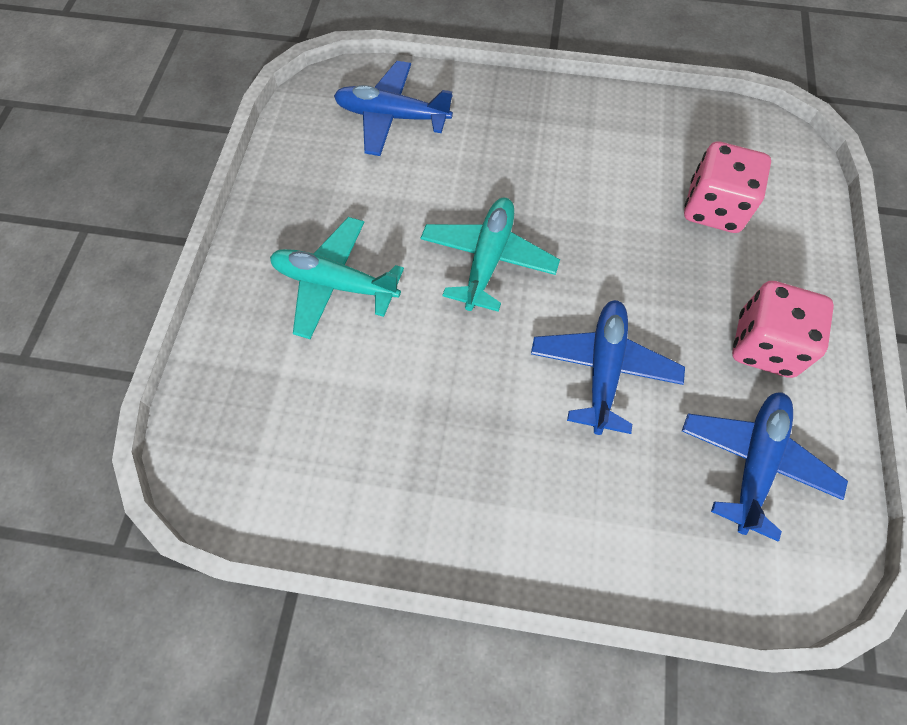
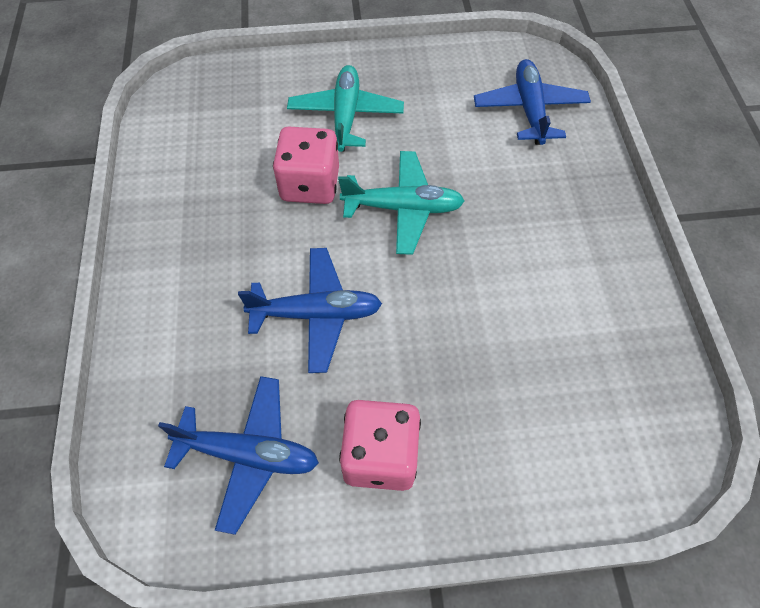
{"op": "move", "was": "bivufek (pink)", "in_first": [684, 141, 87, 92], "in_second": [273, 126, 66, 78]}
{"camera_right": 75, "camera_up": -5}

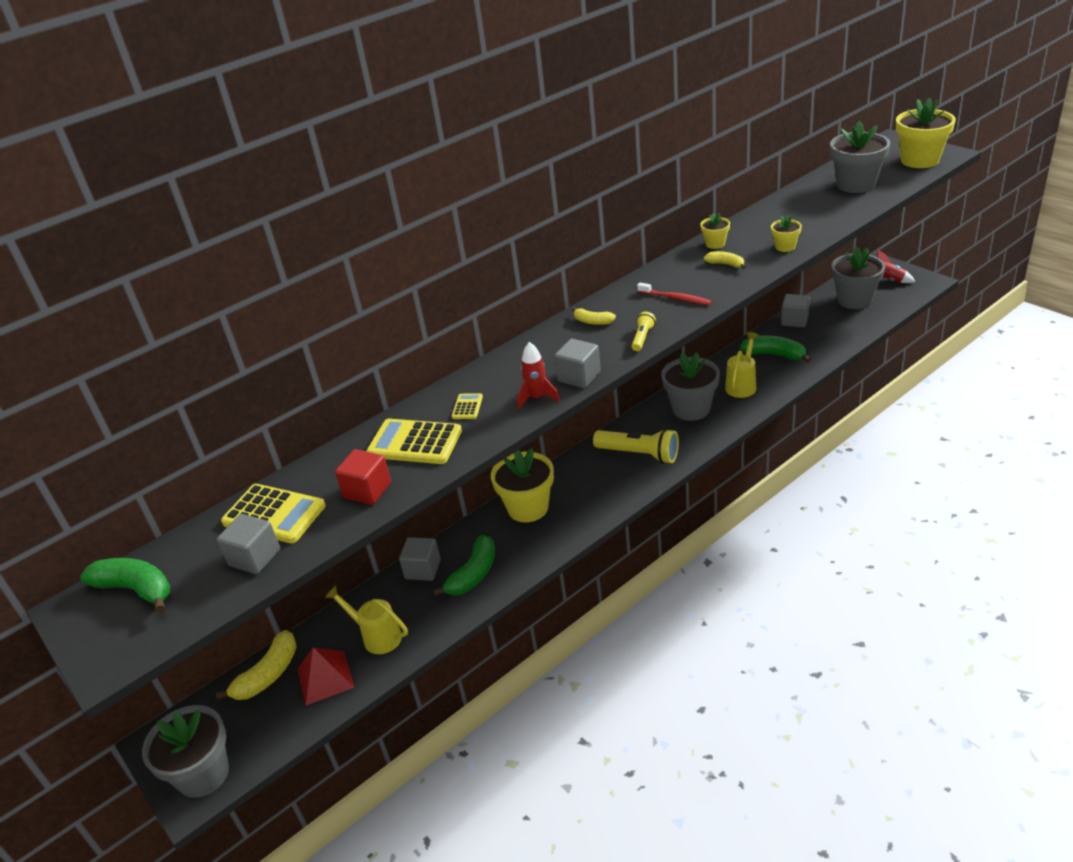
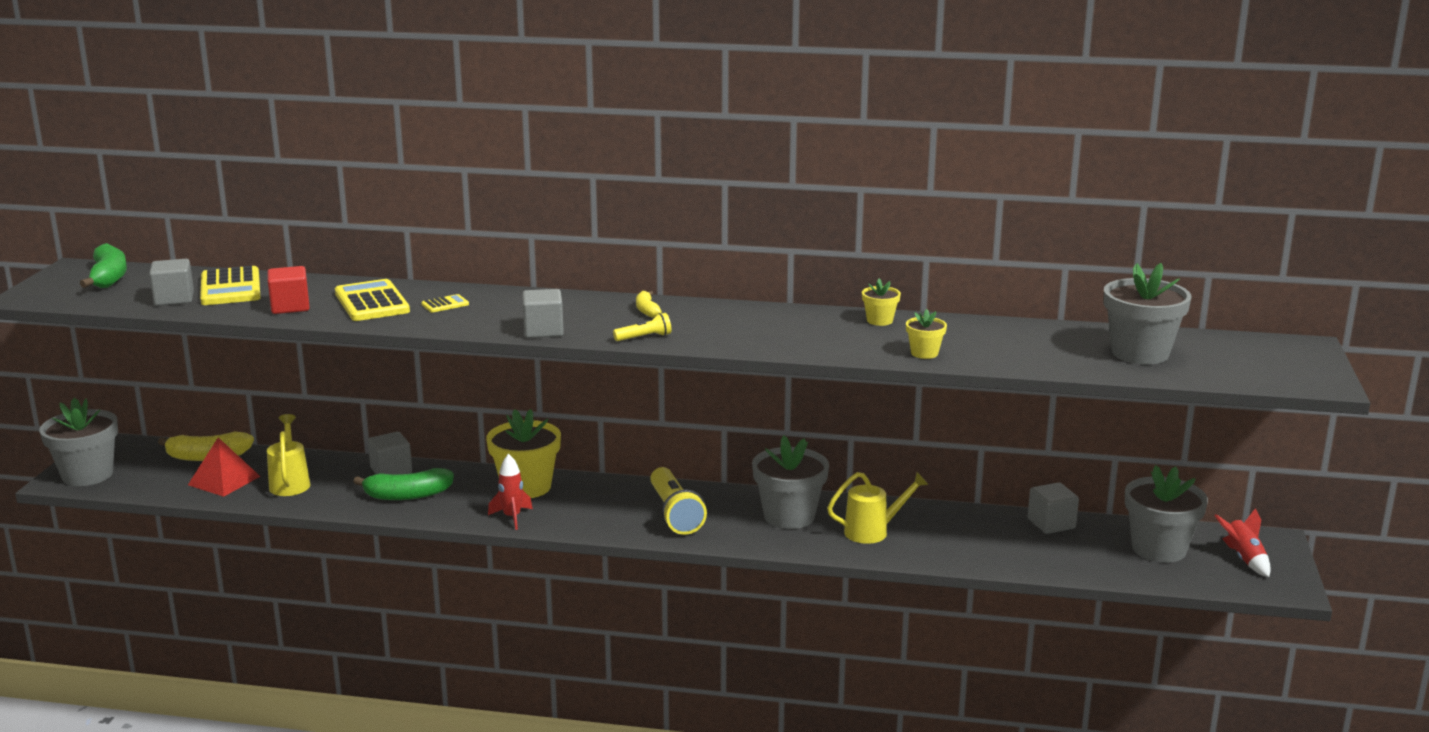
{"op": "delete", "was": "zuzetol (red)", "in_first": [637, 283, 75, 22]}
{"op": "delete", "was": "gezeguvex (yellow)", "in_first": [704, 251, 42, 18]}
{"op": "delete", "was": "gezeguvex (green)", "in_first": [740, 335, 71, 28]}
{"op": "delete", "was": "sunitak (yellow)", "in_first": [896, 98, 60, 70]}
{"op": "move", "was": "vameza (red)", "in_first": [517, 342, 43, 67], "in_second": [488, 454, 45, 76]}
{"camera_right": 45, "camera_up": -15}

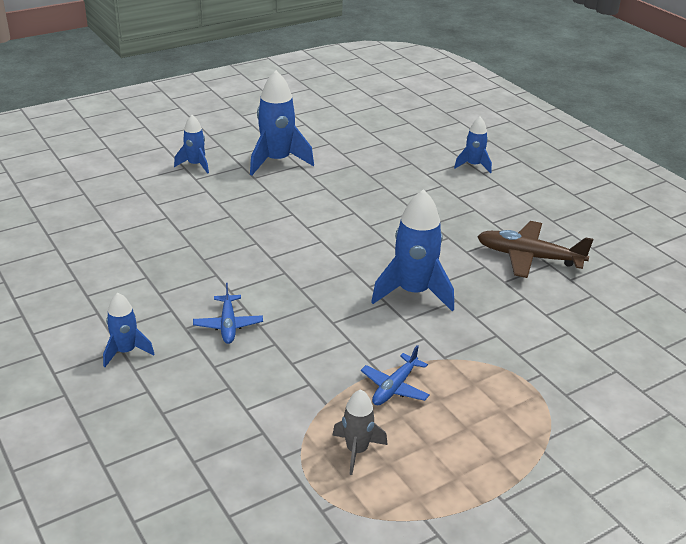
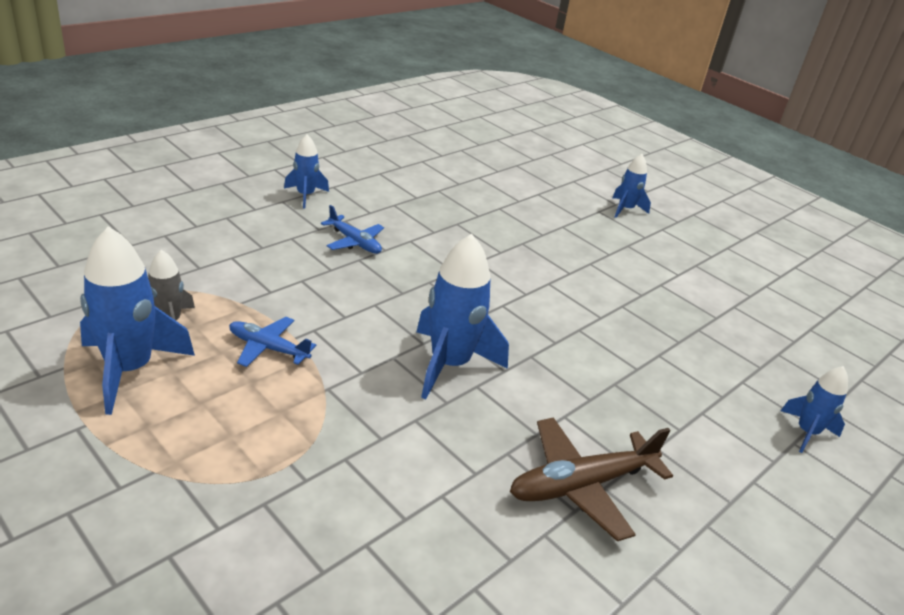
{"op": "move", "was": "vameza (blue)", "in_first": [250, 70, 64, 105], "in_second": [80, 226, 115, 189]}
{"op": "rotate", "was": "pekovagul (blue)", "in_first": [193, 283, 70, 61], "in_second": [321, 205, 63, 49], "clockwise": -120}
{"op": "rotate", "was": "pekovagul (brown)", "in_first": [477, 221, 116, 57], "in_second": [510, 417, 163, 124], "clockwise": -120}
{"camera_right": 75, "camera_up": 0}

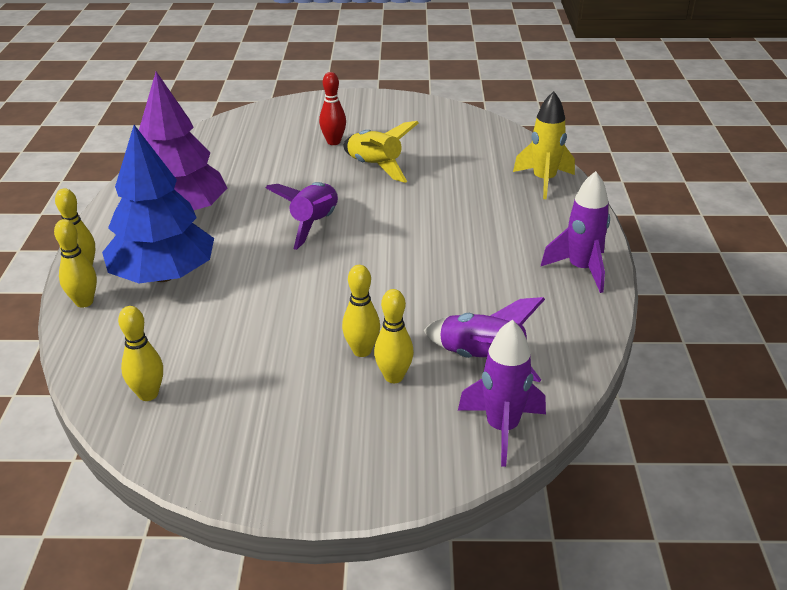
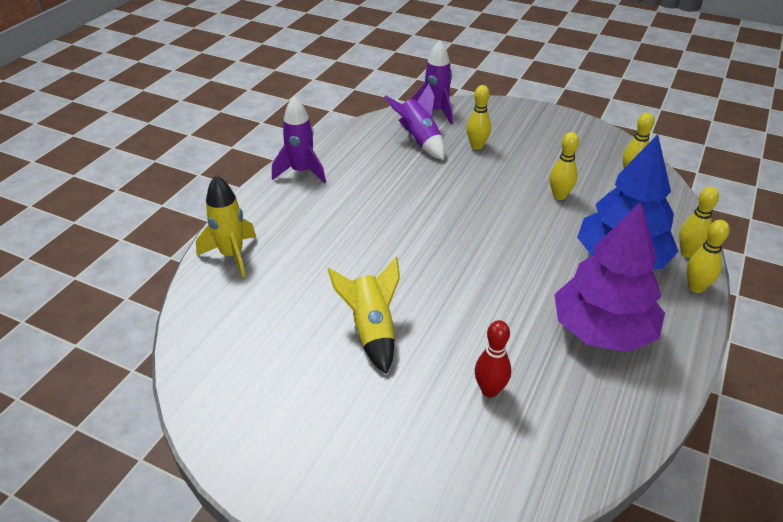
{"op": "delete", "was": "vameza (purple)", "in_first": [266, 182, 72, 68]}
{"op": "move", "was": "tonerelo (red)", "in_first": [319, 72, 27, 73], "in_second": [475, 320, 36, 77]}
{"op": "move", "was": "tonerelo (yellow)", "in_first": [342, 265, 38, 92], "in_second": [550, 132, 29, 68]}
{"camera_right": -155, "camera_up": 5}

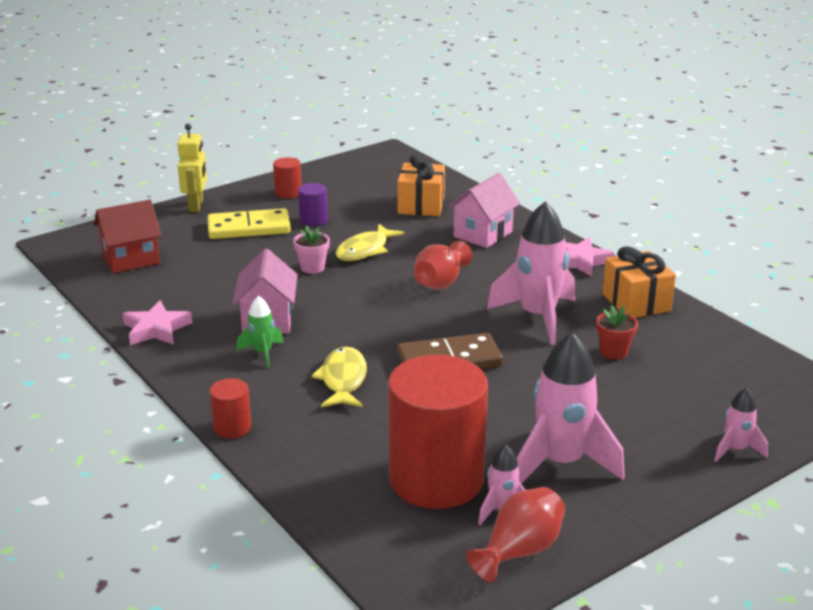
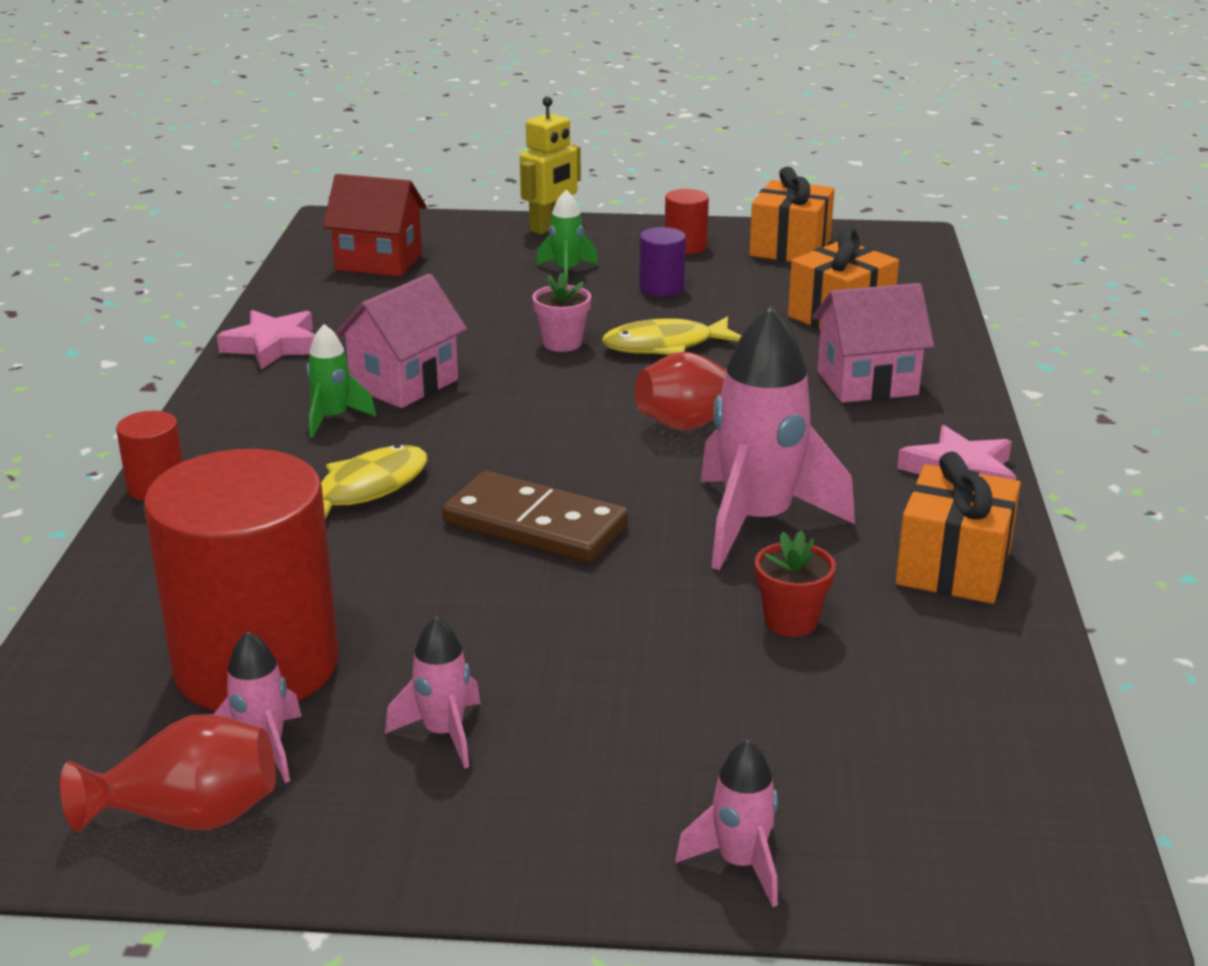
{"op": "insert", "now": "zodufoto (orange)", "in_second": [749, 167, 86, 95]}
{"op": "replace", "was": "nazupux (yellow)", "now": "vameza (green)", "in_first": [207, 208, 84, 31], "in_second": [537, 190, 62, 95]}
{"op": "resize", "was": "vameza (pink)", "in_first": [517, 332, 108, 152], "in_second": [385, 617, 96, 152], "ratio": 0.5}
{"camera_right": 40, "camera_up": 0}

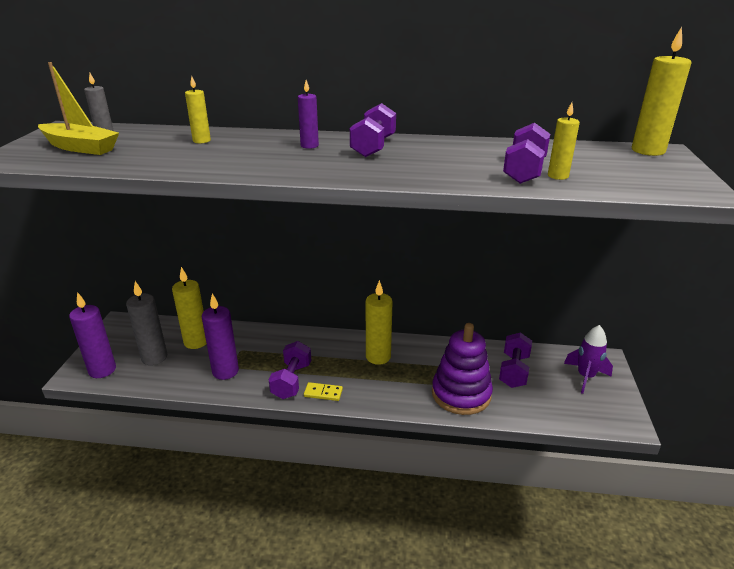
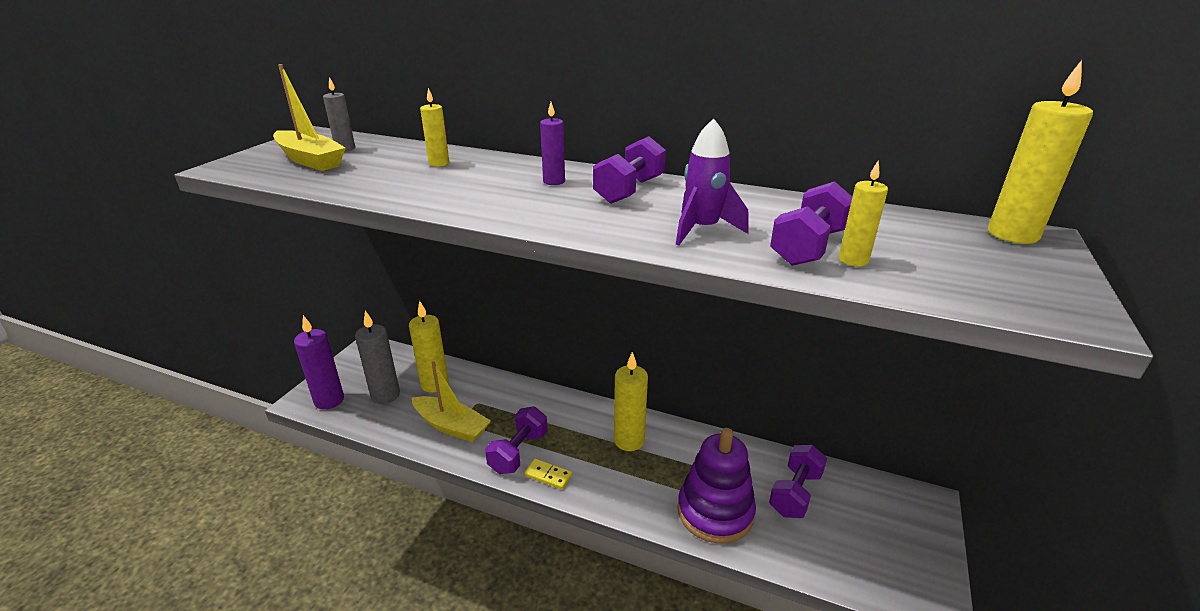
{"op": "move", "was": "vameza (purple)", "in_first": [564, 325, 49, 69], "in_second": [676, 118, 73, 128]}
{"op": "replace", "was": "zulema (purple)", "now": "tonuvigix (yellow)", "in_first": [202, 293, 37, 87], "in_second": [412, 361, 79, 81]}
{"camera_right": 15, "camera_up": 0}

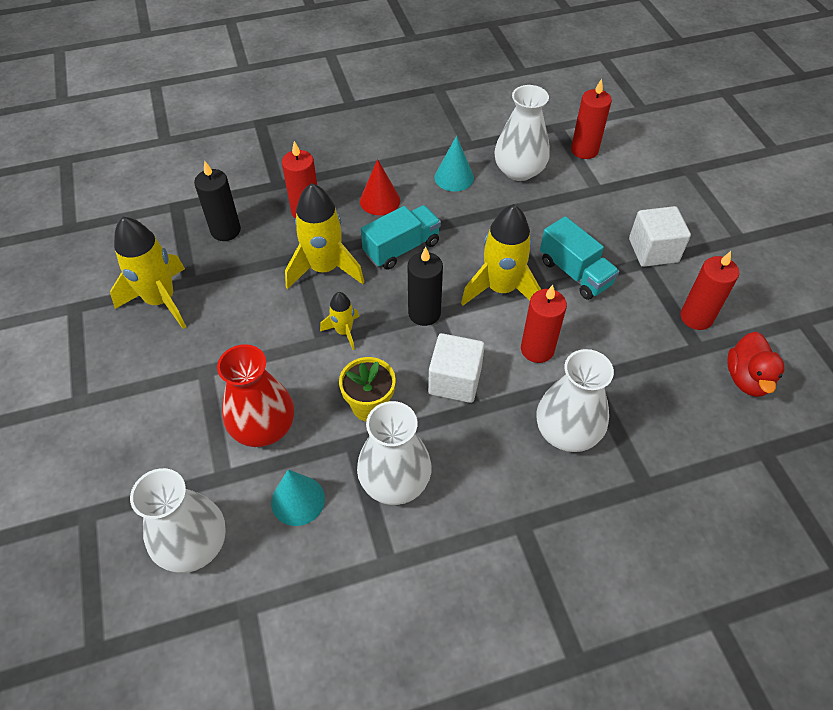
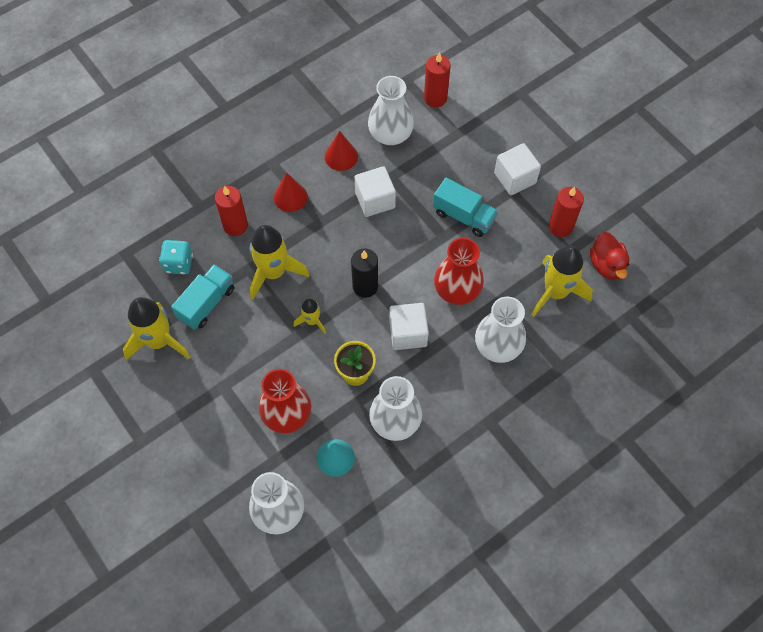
{"op": "insert", "now": "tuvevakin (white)", "in_second": [354, 166, 42, 51]}
{"op": "move", "was": "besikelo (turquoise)", "in_first": [361, 205, 80, 65], "in_second": [171, 264, 64, 66]}
{"op": "move", "was": "vameza (yellow)", "in_first": [461, 204, 80, 101], "in_second": [532, 245, 61, 72]}
{"op": "replace", "was": "zulema (black)", "now": "bivufek (turquoise)", "in_first": [194, 161, 47, 80], "in_second": [159, 240, 34, 34]}
{"op": "replace", "was": "zulema (red)", "now": "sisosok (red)", "in_first": [521, 285, 46, 78], "in_second": [434, 238, 50, 67]}
{"op": "recolor", "was": "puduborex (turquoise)", "now": "puduborex (red)", "in_first": [434, 136, 40, 56], "in_second": [325, 131, 33, 40]}
{"camera_right": -20, "camera_up": 10}

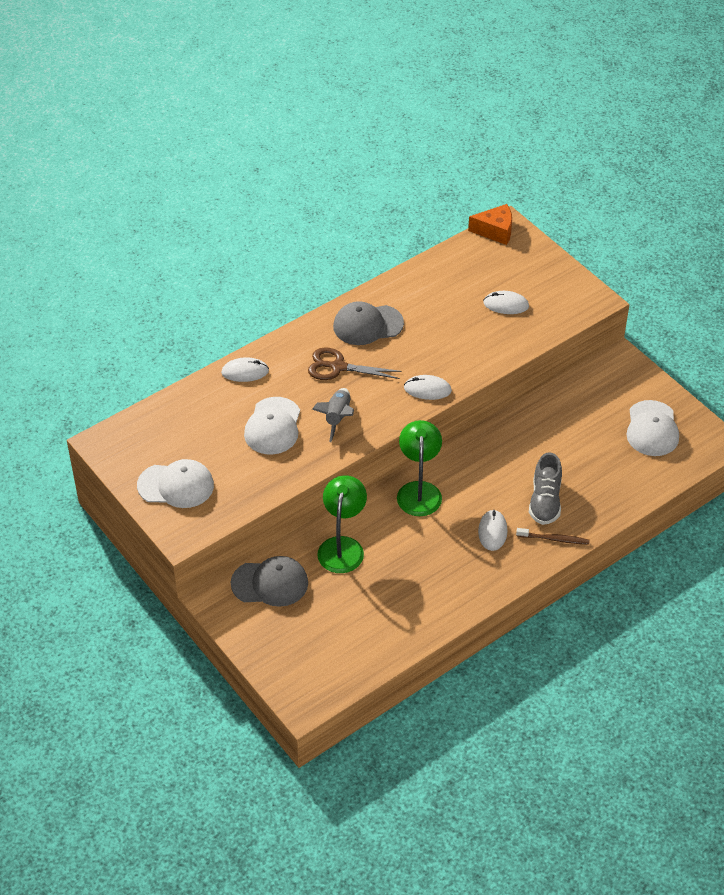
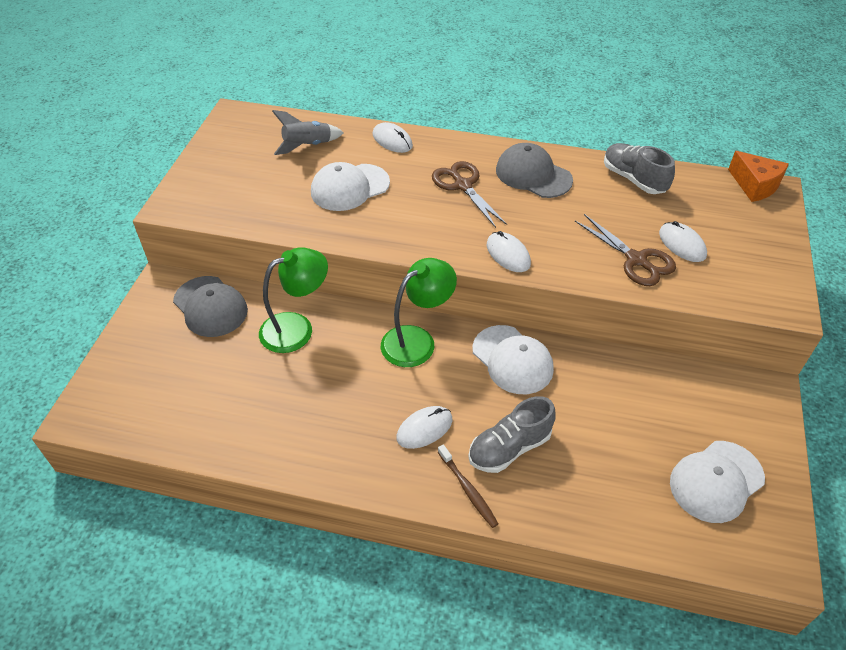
{"op": "insert", "now": "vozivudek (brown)", "in_second": [575, 214, 101, 72]}
{"op": "insert", "now": "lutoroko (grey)", "in_second": [604, 143, 71, 51]}
{"op": "move", "was": "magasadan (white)", "in_first": [137, 459, 77, 49], "in_second": [472, 325, 82, 69]}
{"op": "move", "was": "vameza (grey)", "in_first": [312, 388, 42, 54], "in_second": [272, 110, 72, 45]}
{"camera_right": 50, "camera_up": 0}

